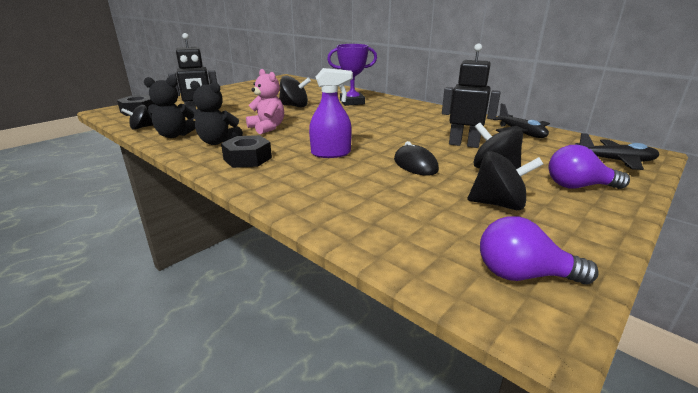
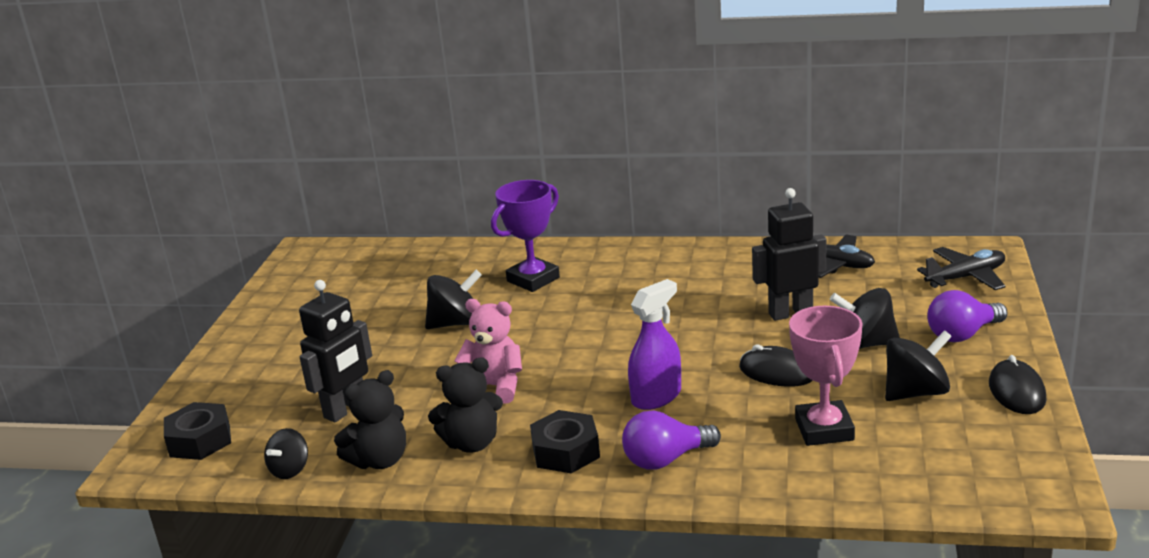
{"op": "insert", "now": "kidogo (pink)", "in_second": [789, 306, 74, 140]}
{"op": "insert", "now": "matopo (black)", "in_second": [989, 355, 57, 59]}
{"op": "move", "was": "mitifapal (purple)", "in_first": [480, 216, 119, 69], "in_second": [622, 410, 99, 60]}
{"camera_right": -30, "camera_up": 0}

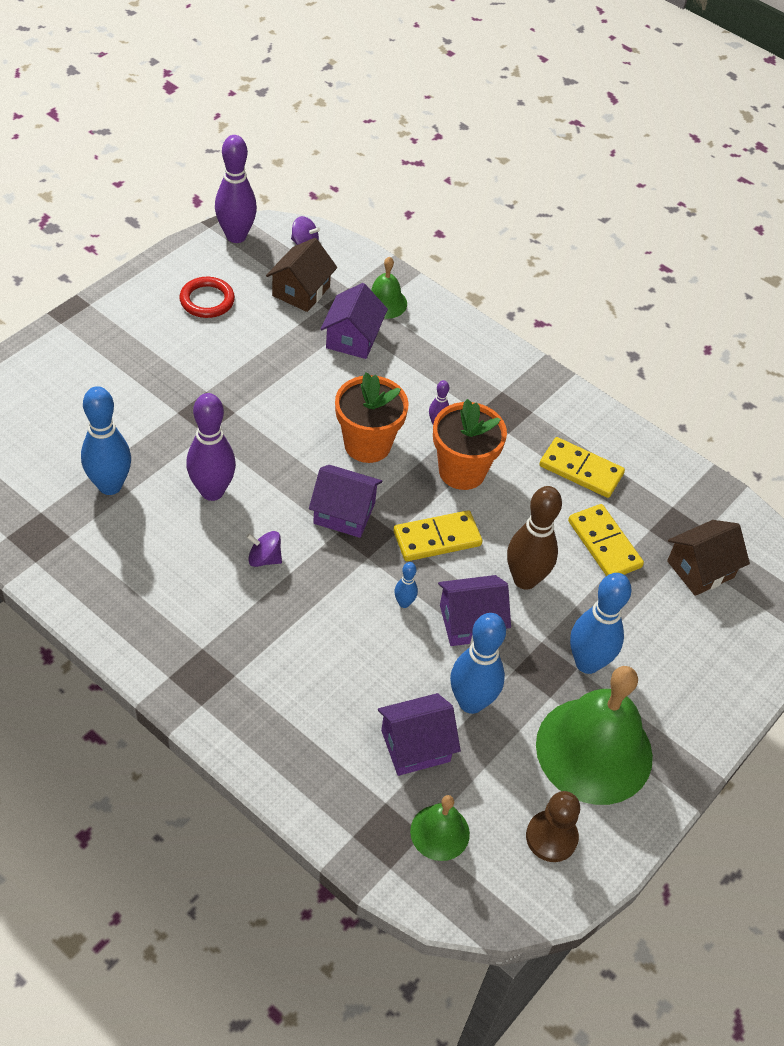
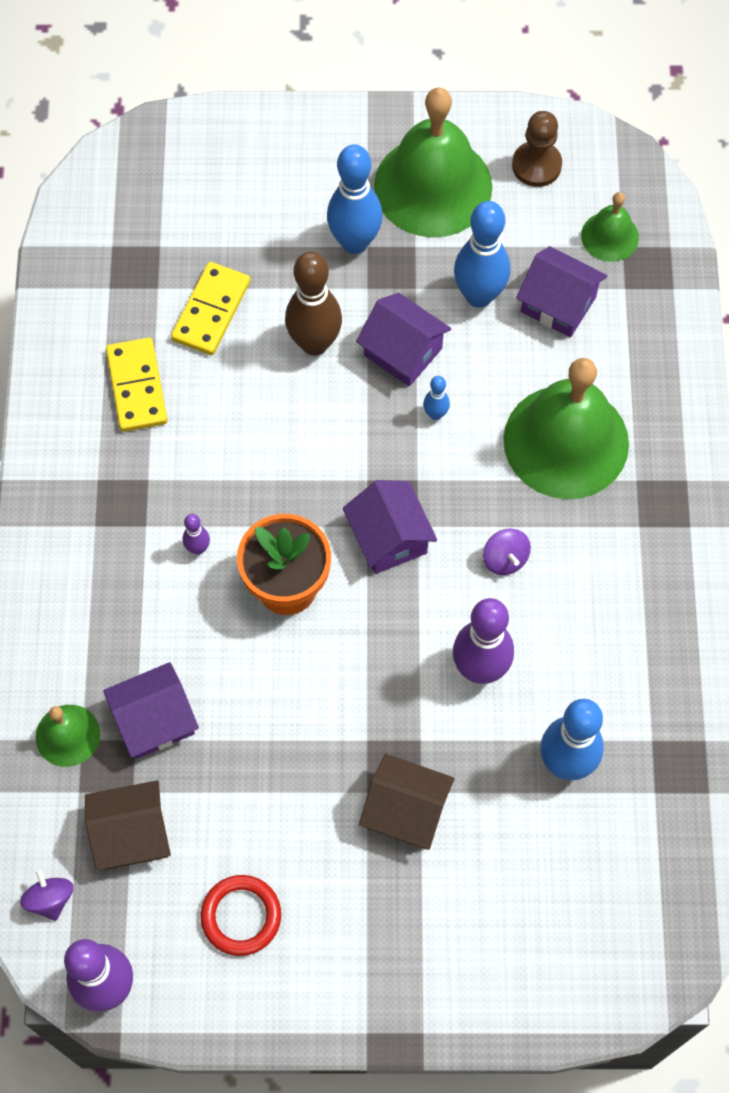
{"op": "delete", "was": "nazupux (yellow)", "in_first": [393, 510, 89, 51]}
{"op": "delete", "was": "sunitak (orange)", "in_first": [433, 399, 74, 91]}
{"op": "insert", "now": "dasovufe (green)", "in_second": [503, 358, 126, 141]}
{"op": "move", "was": "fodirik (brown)", "in_first": [667, 520, 83, 76], "in_second": [359, 754, 95, 96]}
{"camera_right": -125, "camera_up": 15}

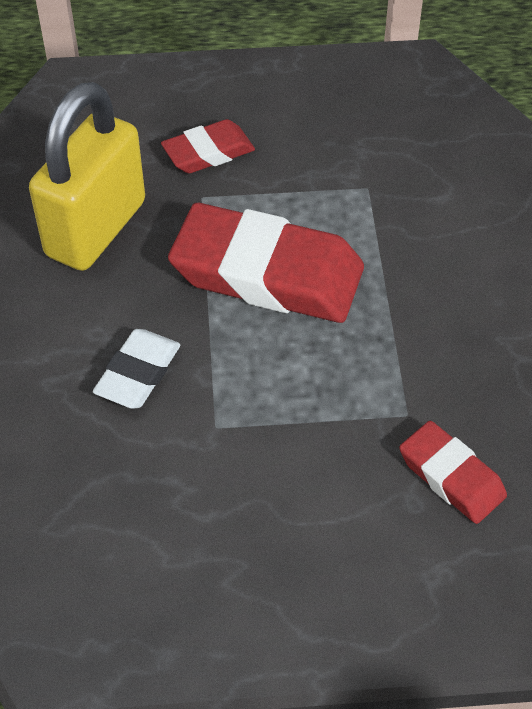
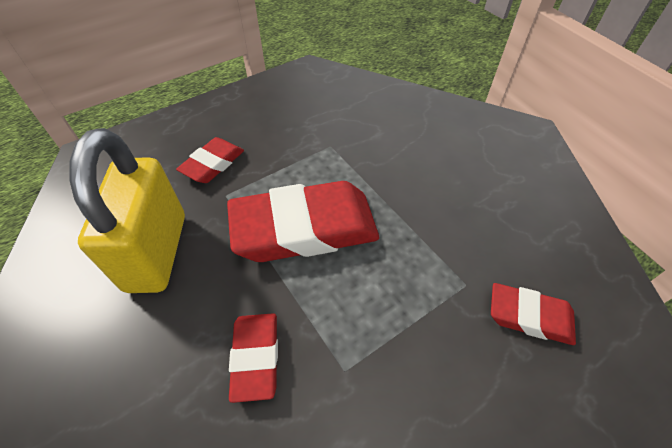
{"op": "recolor", "was": "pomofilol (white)", "now": "pomofilol (red)", "in_first": [93, 329, 87, 80], "in_second": [229, 313, 49, 90]}
{"camera_right": -30, "camera_up": 0}

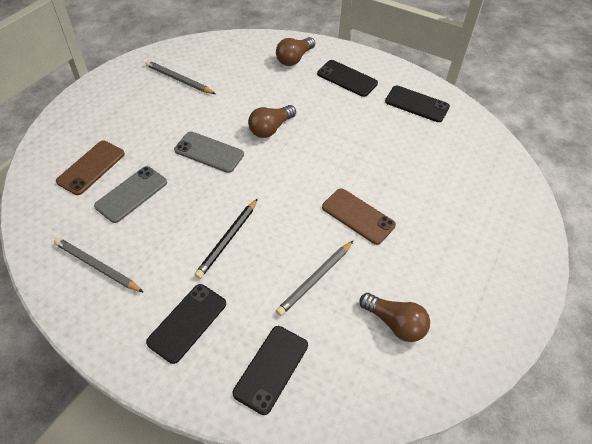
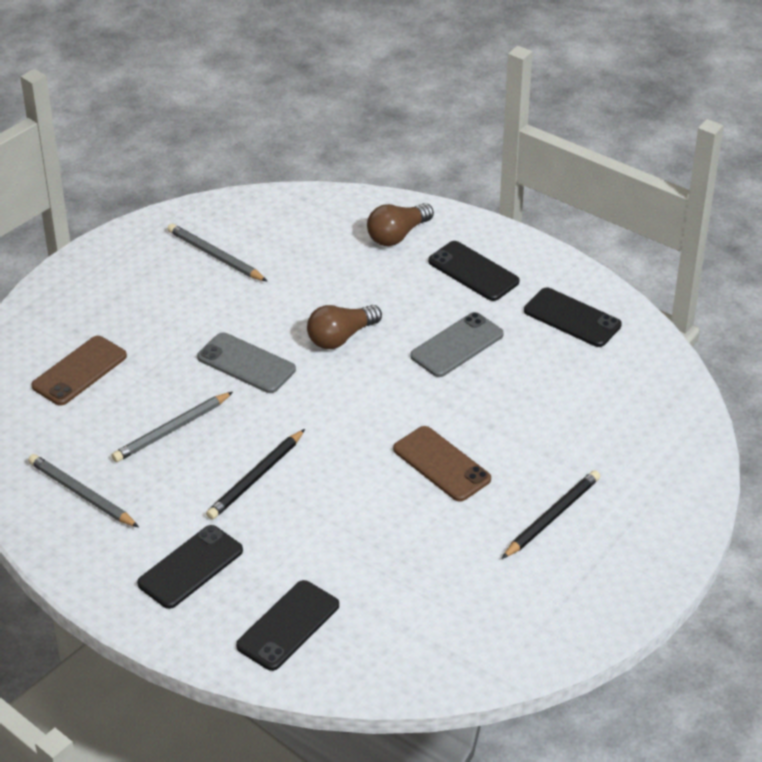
{"op": "delete", "was": "mitifapal (brown)", "in_first": [360, 293, 70, 49]}
{"op": "insert", "now": "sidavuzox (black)", "in_second": [502, 470, 98, 89]}
{"op": "move", "was": "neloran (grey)", "in_first": [94, 166, 73, 57], "in_second": [410, 312, 94, 65]}
{"op": "move", "was": "sidavuzox (grey)", "in_first": [276, 241, 77, 75], "in_second": [111, 392, 122, 70]}
{"camera_right": 10, "camera_up": -10}

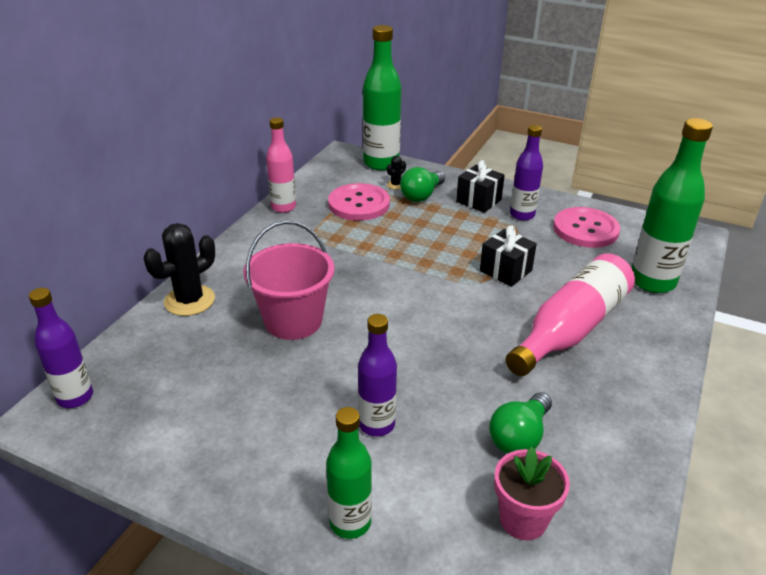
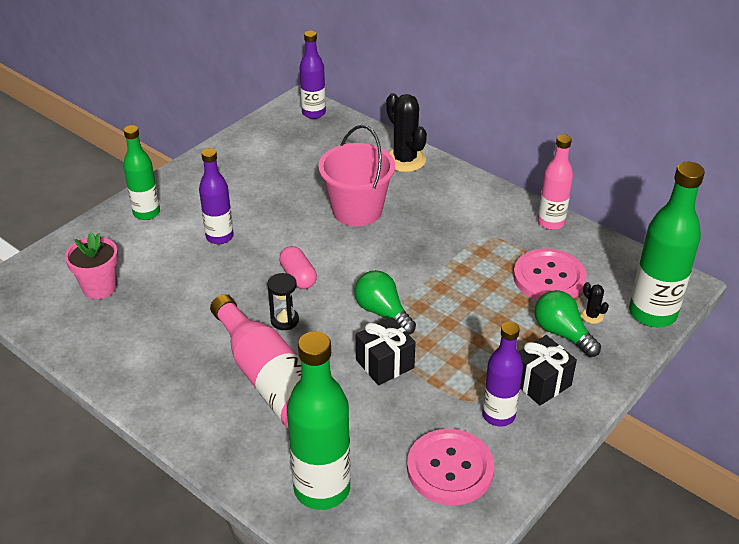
{"op": "insert", "now": "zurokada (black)", "in_second": [267, 273, 32, 57]}
{"op": "insert", "now": "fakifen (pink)", "in_second": [279, 246, 38, 43]}
{"op": "move", "was": "mitifapal (green)", "in_first": [489, 392, 63, 62], "in_second": [354, 270, 62, 65]}
{"camera_right": 105, "camera_up": 5}

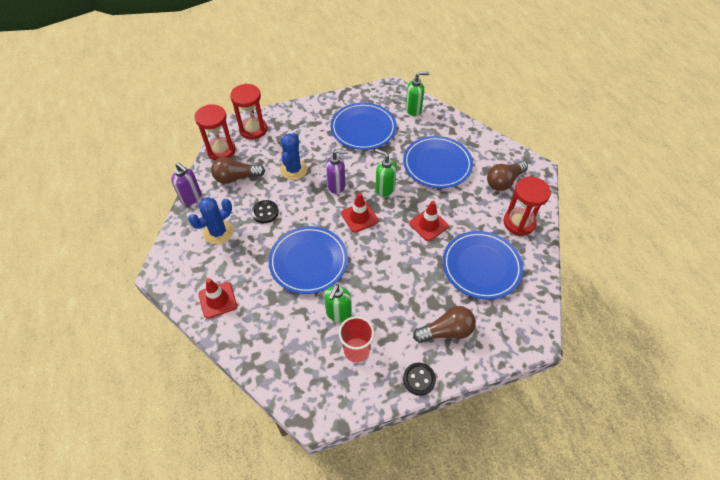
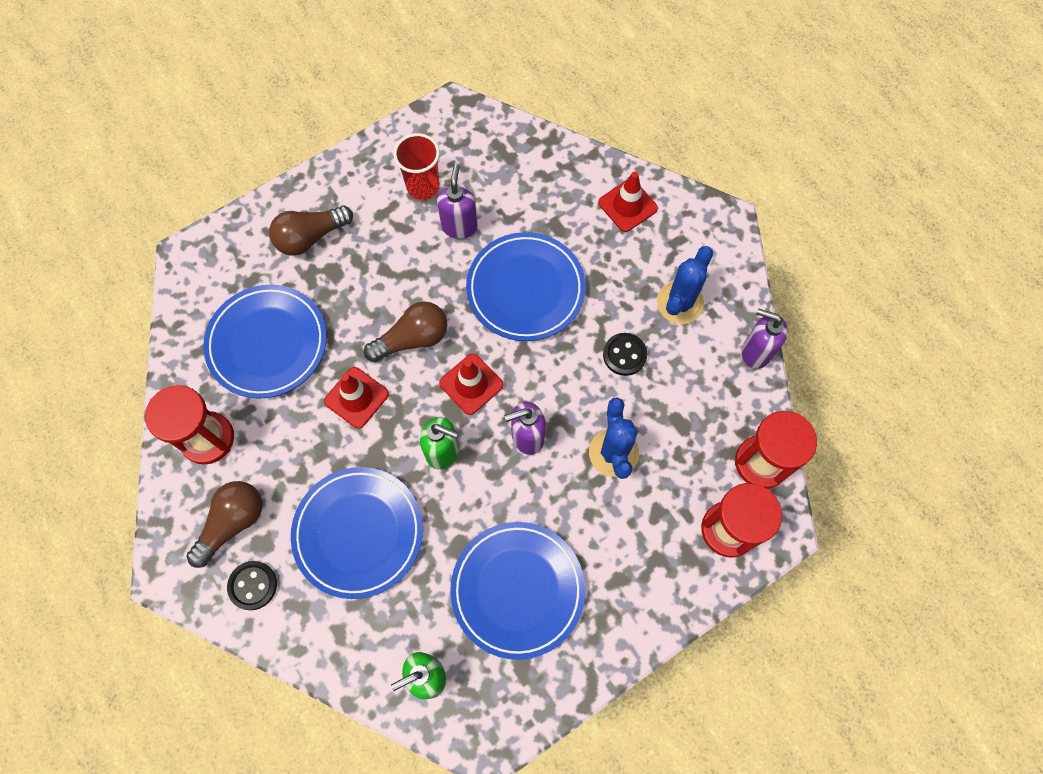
{"op": "move", "was": "mitifapal (brown)", "in_first": [211, 157, 54, 27], "in_second": [364, 301, 83, 61]}
{"op": "move", "was": "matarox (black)", "in_first": [403, 363, 33, 33], "in_second": [227, 561, 50, 49]}
{"op": "recolor", "was": "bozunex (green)", "now": "bozunex (purple)", "in_first": [324, 284, 28, 39], "in_second": [437, 164, 41, 75]}
{"camera_right": 165, "camera_up": 15}

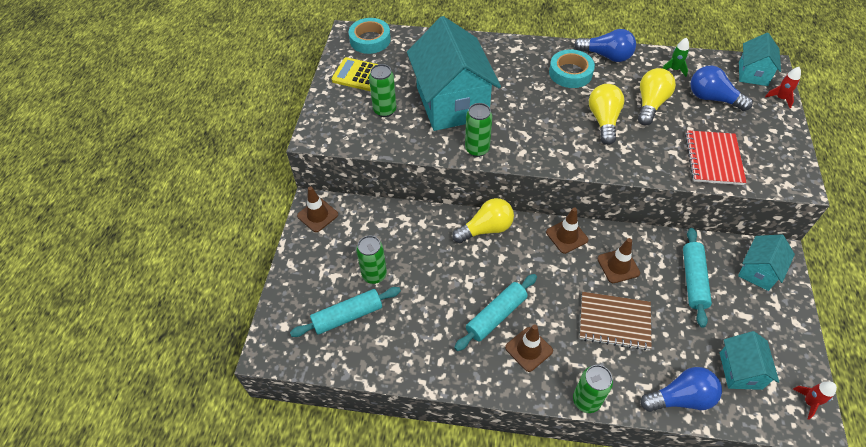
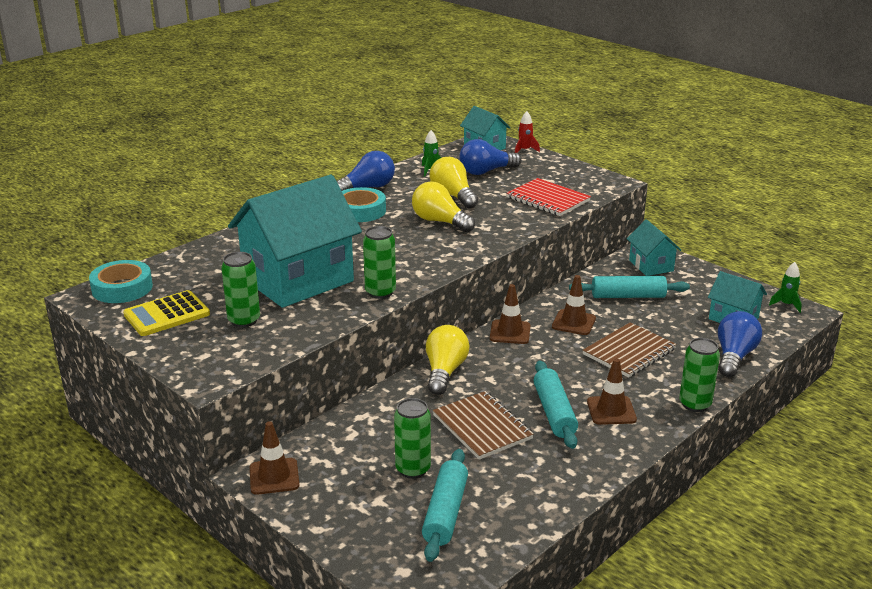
{"op": "insert", "now": "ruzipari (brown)", "in_second": [433, 391, 101, 69]}
{"op": "recolor", "was": "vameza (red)", "now": "vameza (green)", "in_first": [793, 382, 44, 38], "in_second": [769, 262, 33, 51]}
{"op": "rotate", "was": "fodirik (turquoise)", "in_first": [407, 16, 94, 115], "in_second": [228, 175, 134, 133], "clockwise": -60}
{"op": "rotate", "was": "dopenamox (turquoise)", "in_first": [683, 228, 29, 99], "in_second": [569, 276, 121, 22], "clockwise": -45}
{"camera_right": -55, "camera_up": -25}

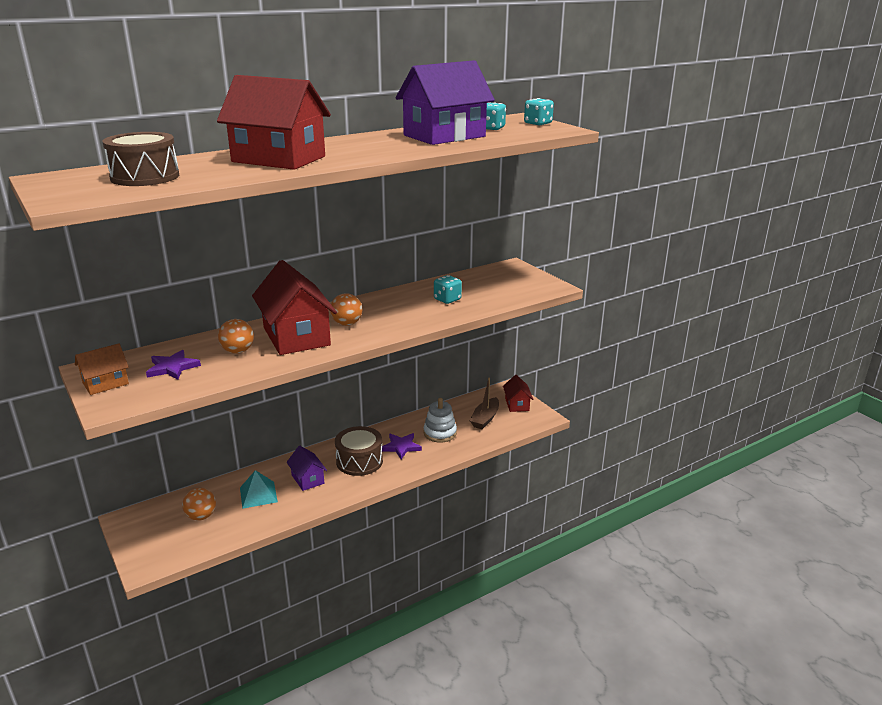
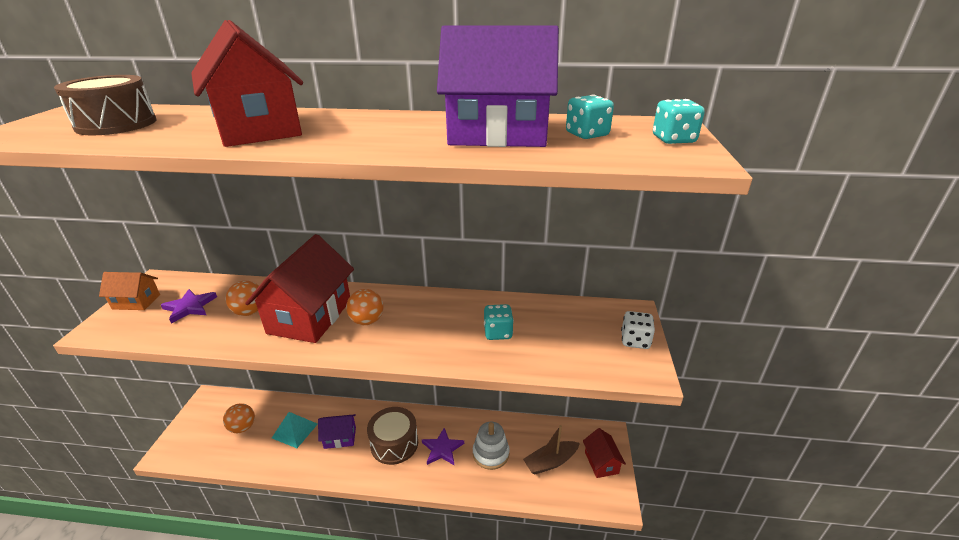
{"op": "insert", "now": "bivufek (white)", "in_second": [621, 311, 34, 38]}
{"op": "rotate", "was": "fodirik (purple)", "in_first": [287, 446, 40, 45], "in_second": [318, 414, 38, 35], "clockwise": 75}
{"op": "rotate", "was": "fodirik (red)", "in_first": [503, 375, 30, 37], "in_second": [583, 428, 43, 50], "clockwise": -45}
{"camera_right": 40, "camera_up": 5}

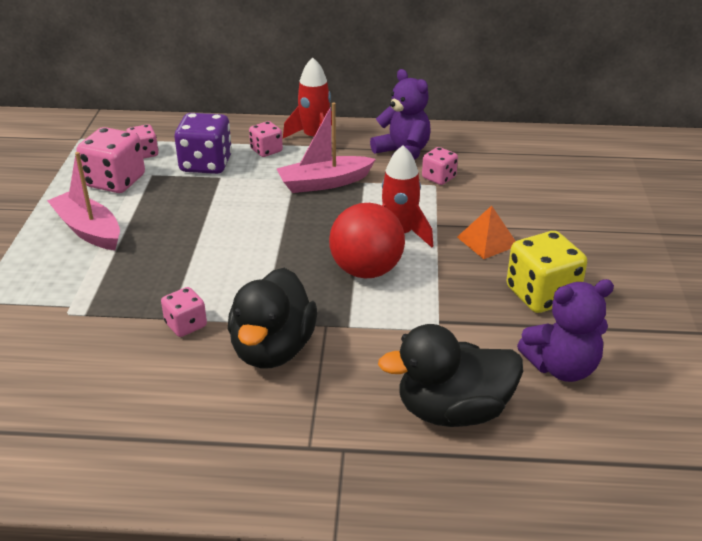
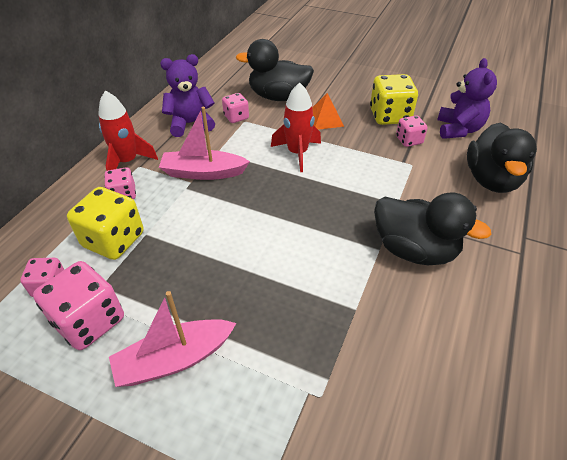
{"op": "delete", "was": "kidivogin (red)", "in_first": [329, 203, 76, 75]}
{"op": "insert", "now": "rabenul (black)", "in_second": [236, 39, 78, 62]}
{"op": "move", "was": "bivufek (pink)", "in_first": [161, 287, 46, 50], "in_second": [396, 115, 32, 32]}
{"op": "recolor", "was": "bivufek (purple)", "now": "bivufek (yellow)", "in_first": [174, 113, 58, 61], "in_second": [67, 187, 77, 73]}
{"op": "rotate", "was": "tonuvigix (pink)", "in_first": [276, 102, 100, 91], "in_second": [159, 107, 91, 73], "clockwise": 90}
{"camera_right": -70, "camera_up": 10}

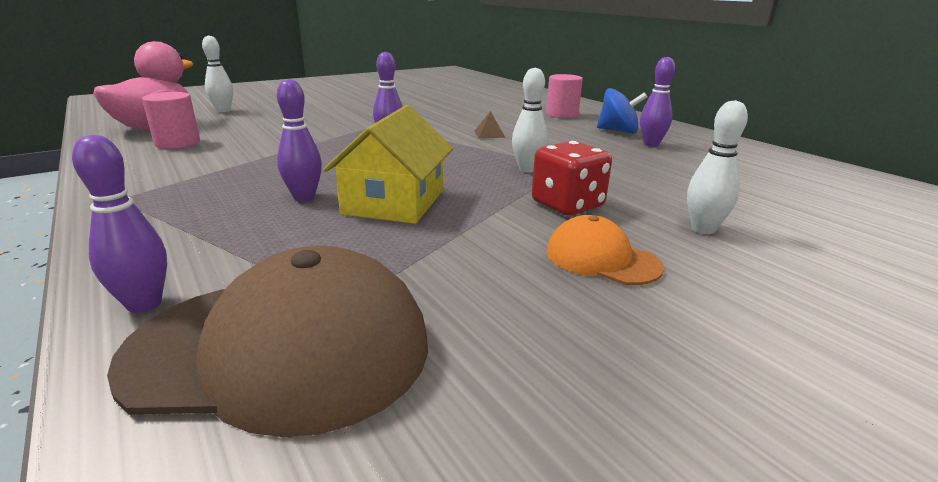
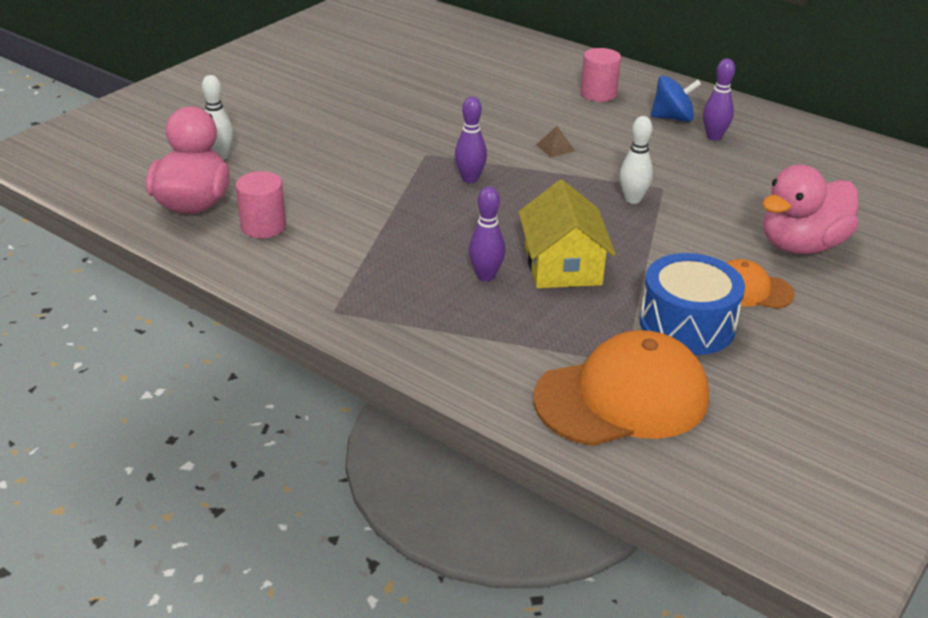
{"op": "delete", "was": "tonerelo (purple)", "in_first": [72, 135, 95, 178]}
{"op": "delete", "was": "bivufek (red)", "in_first": [532, 141, 80, 75]}
{"op": "insert", "now": "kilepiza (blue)", "in_second": [640, 253, 105, 102]}
{"op": "replace", "was": "tonerelo (white)", "now": "rabenul (pink)", "in_first": [687, 100, 61, 134], "in_second": [762, 165, 97, 89]}
{"op": "recolor", "was": "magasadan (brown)", "now": "magasadan (orange)", "in_first": [107, 246, 321, 191], "in_second": [534, 330, 175, 116]}
{"camera_right": -20, "camera_up": 10}

